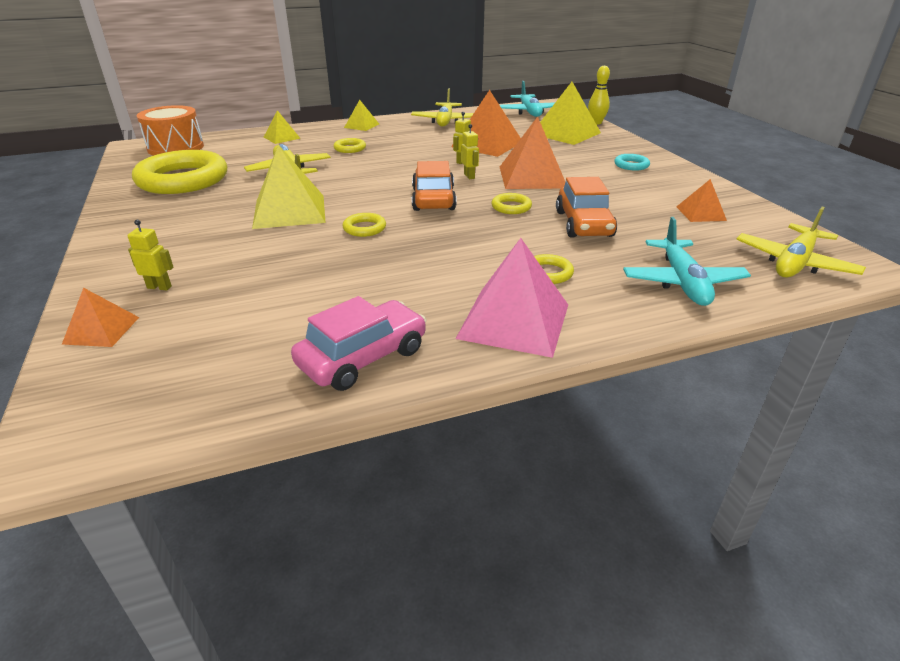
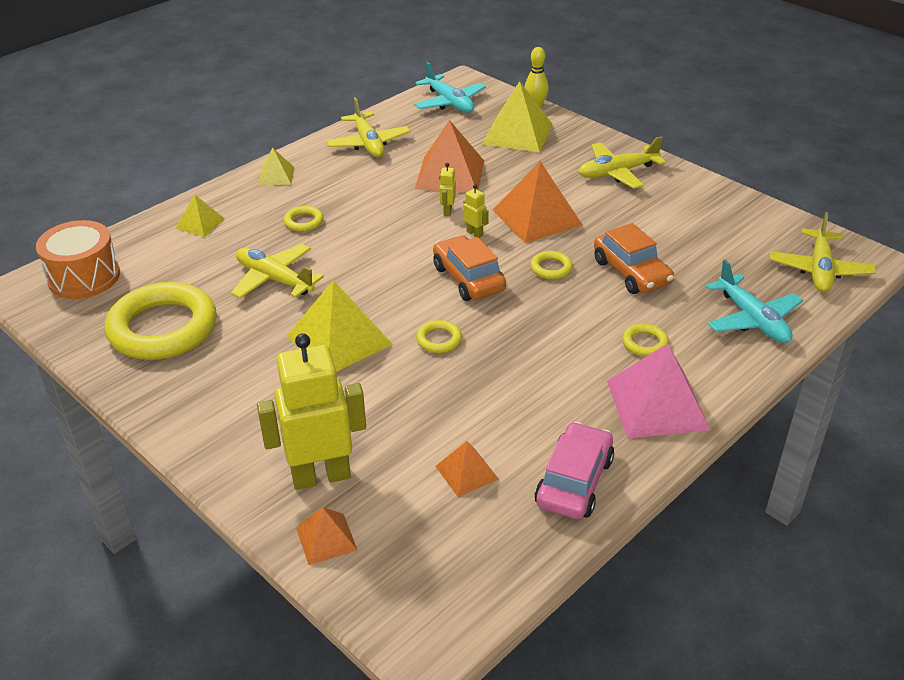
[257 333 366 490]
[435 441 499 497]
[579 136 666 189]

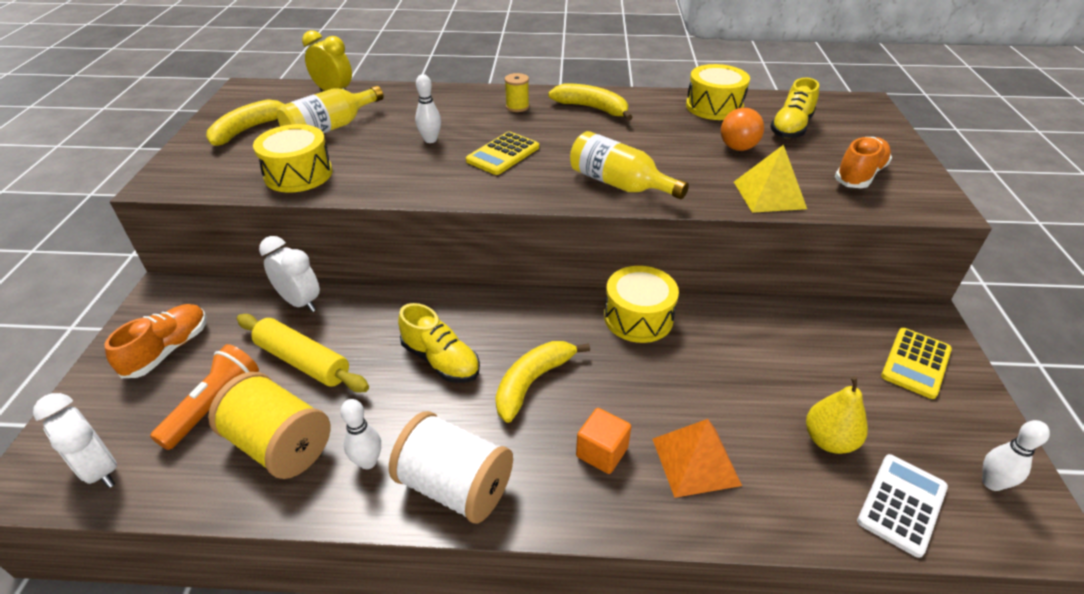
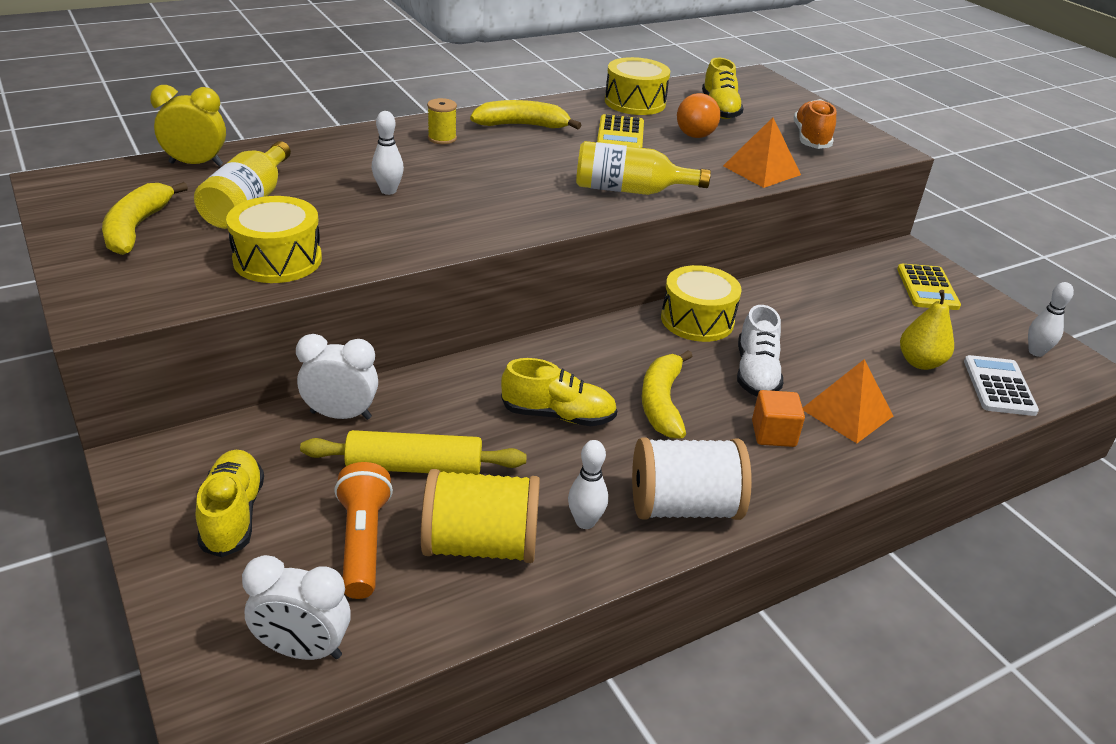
[196 450 264 557]
[597 114 644 148]
[723 117 801 188]
[737 305 783 396]

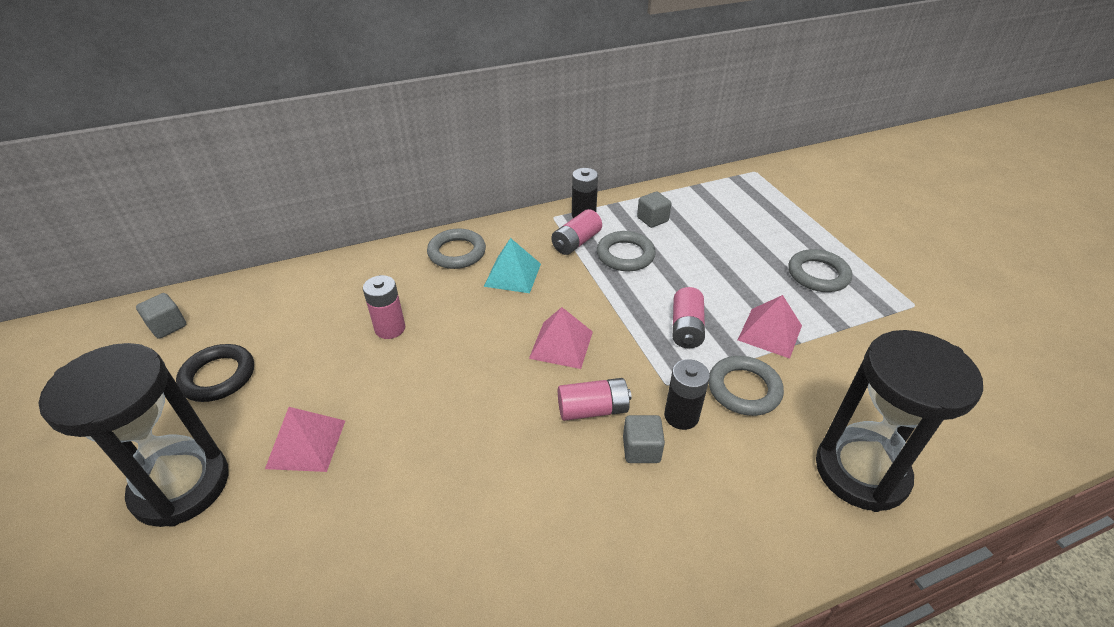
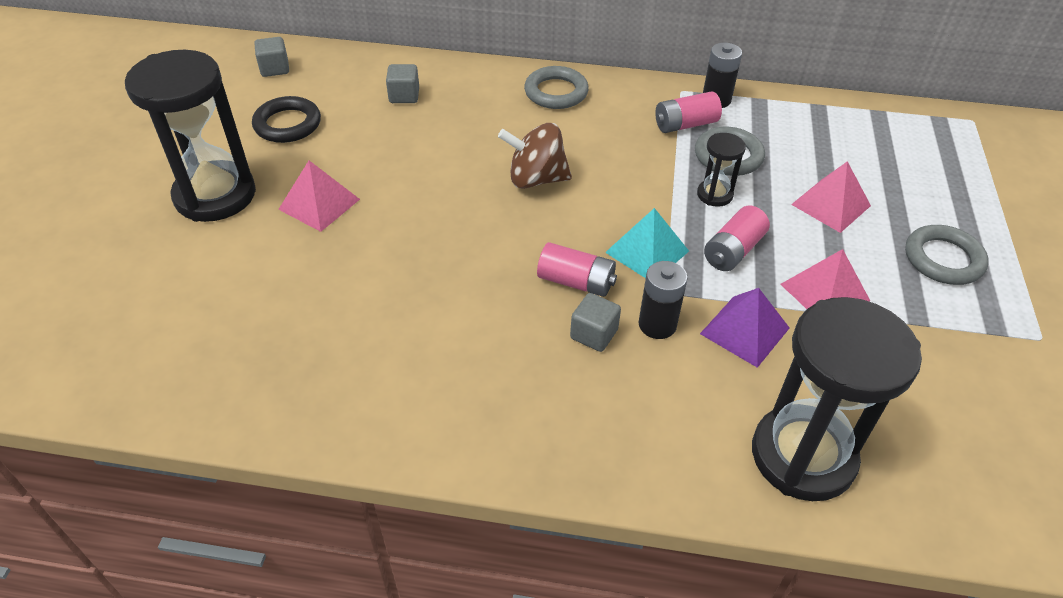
[386 64 419 103]
[498 123 572 189]
[605 208 689 278]
[697 133 746 207]
[700 288 789 368]
[791 161 871 233]
[363 275 405 339] (first image)

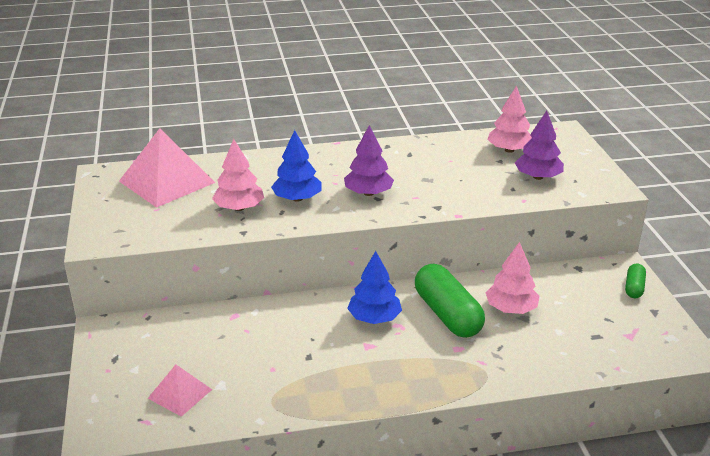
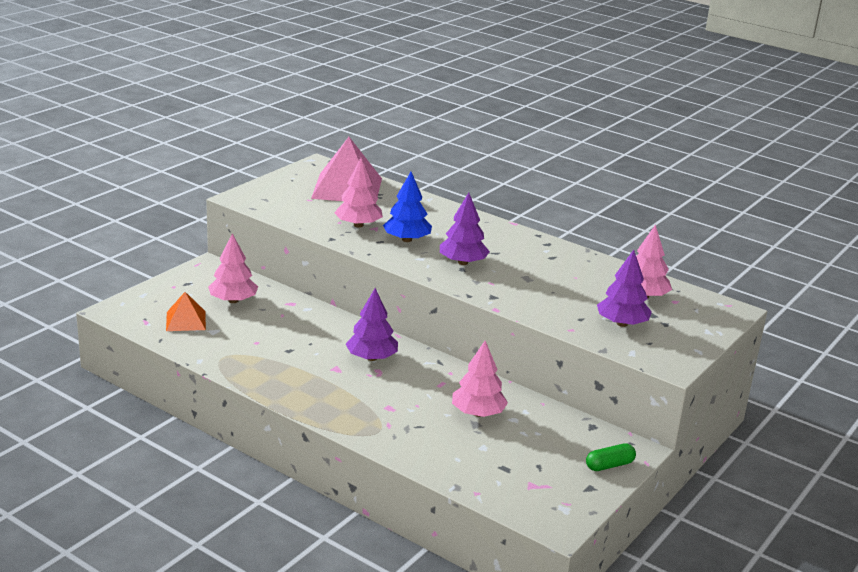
[166 292 206 331]
[208 233 258 303]
[346 288 398 361]
[415 264 485 338] (first image)

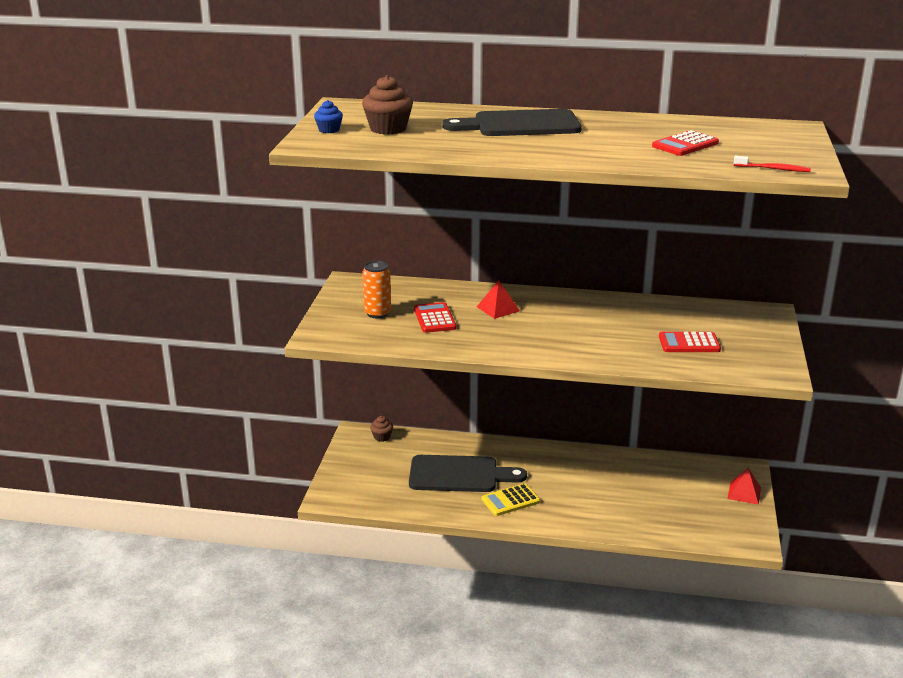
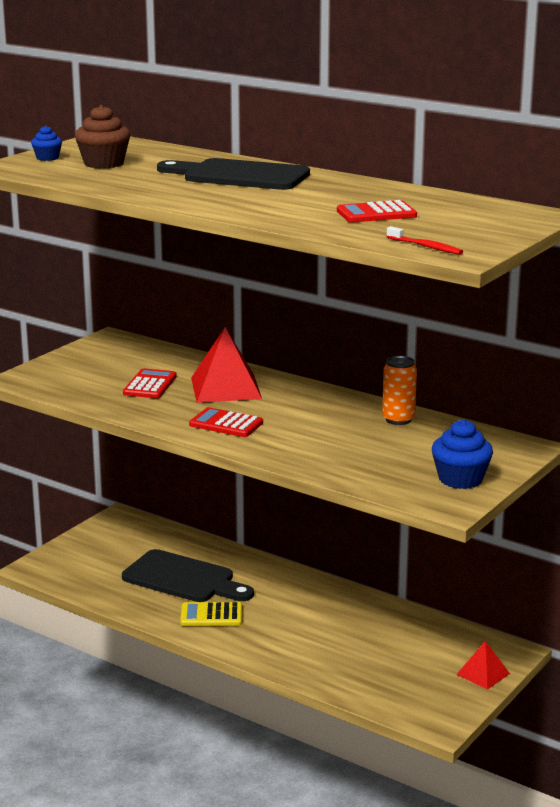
[189 407 263 437]
[191 327 262 403]
[382 356 417 425]
[432 419 493 489]
[370 416 393 442] (first image)

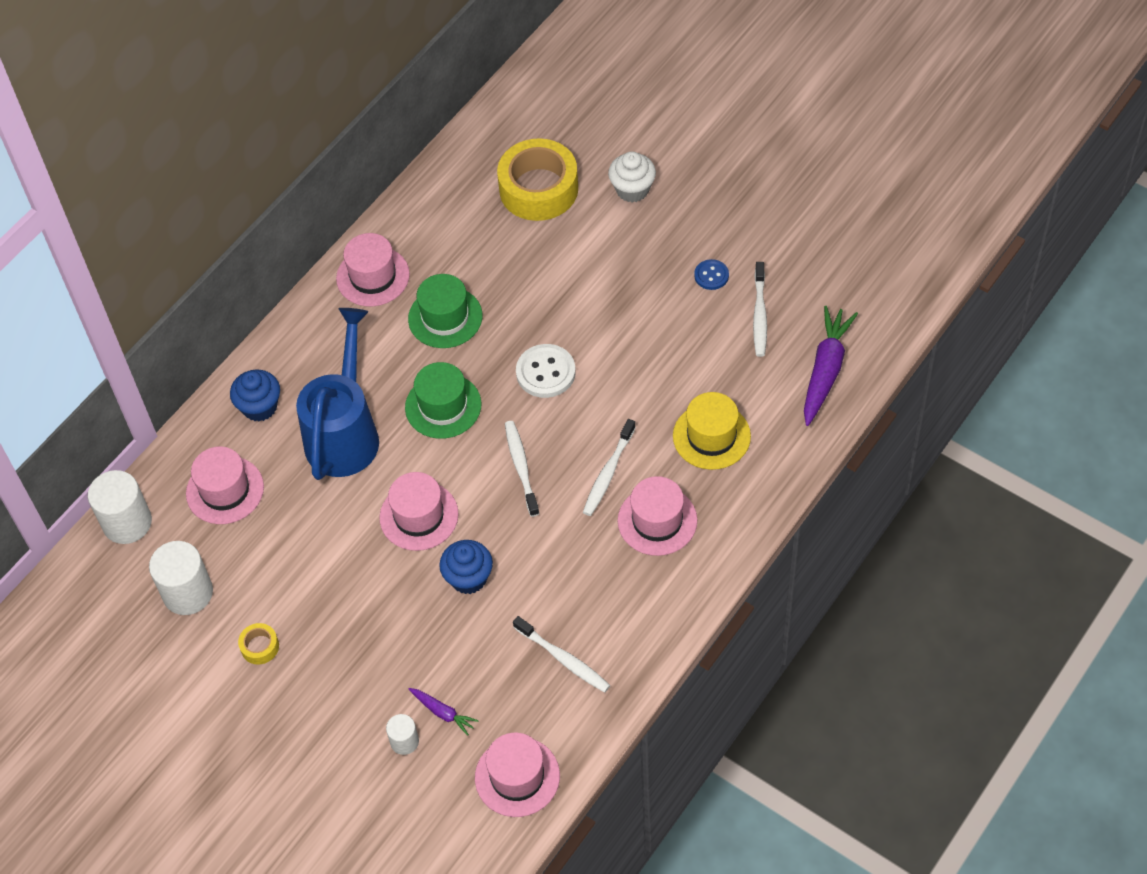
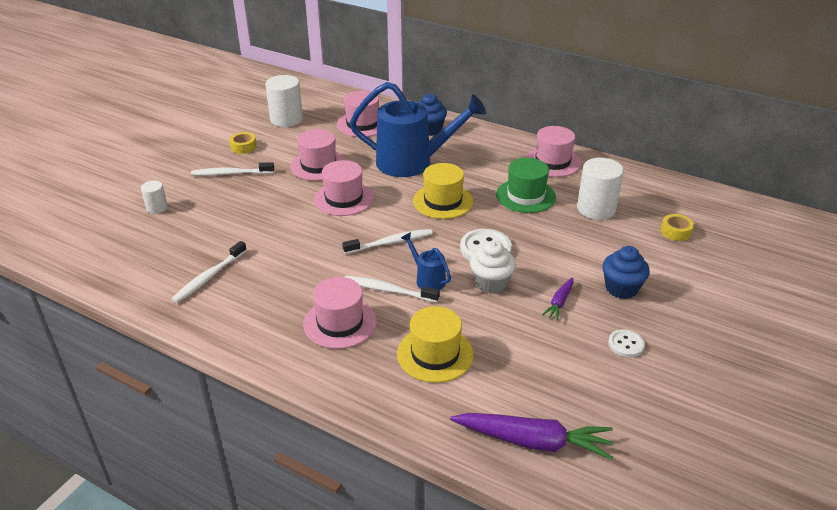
[191 162 274 176]
[290 129 346 181]
[401 232 451 290]
[413 163 473 219]
[470 241 516 293]
[542 277 574 320]
[577 158 624 220]
[602 246 650 299]
[608 329 645 357]
[661 214 694 241]

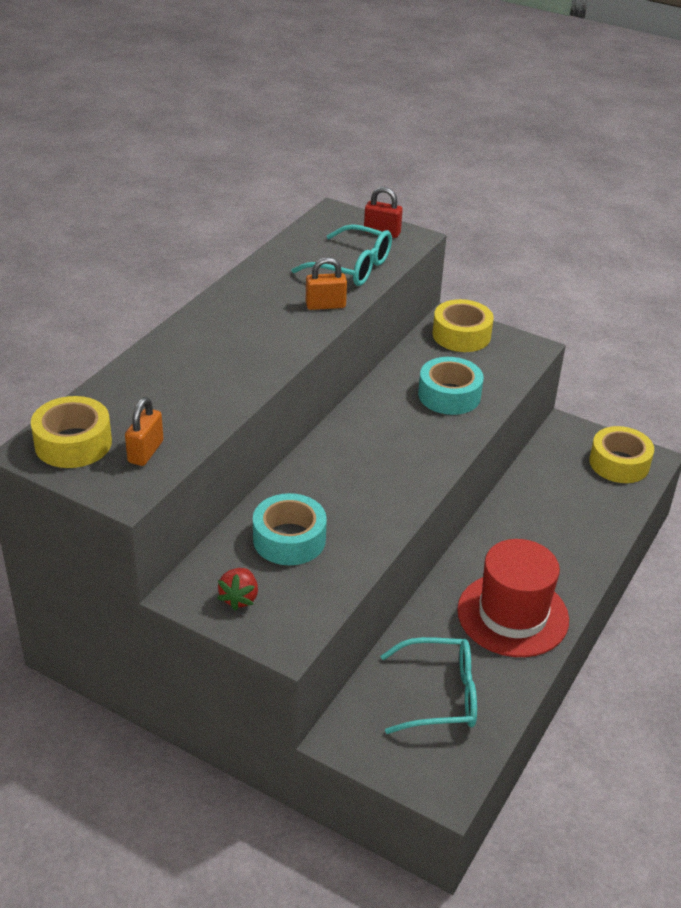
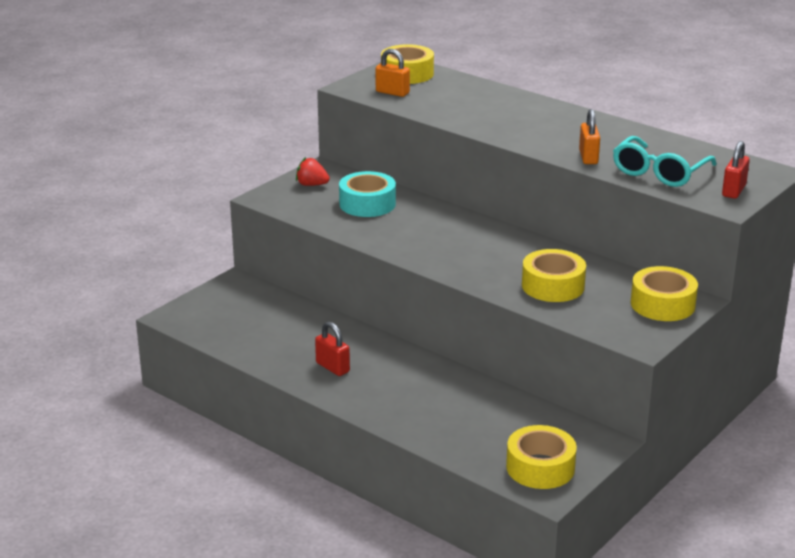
[315 322 350 376]
[522 249 586 302]
[381 637 477 734] (first image)

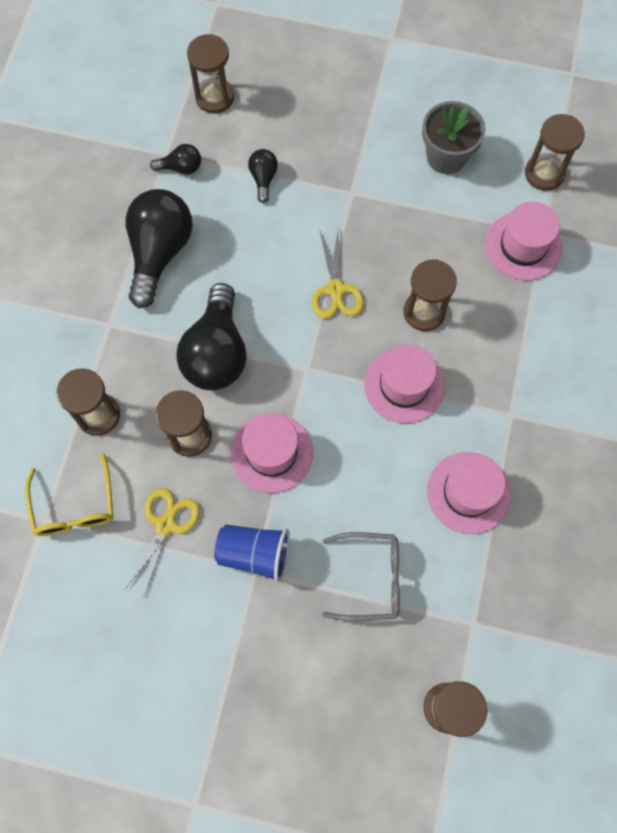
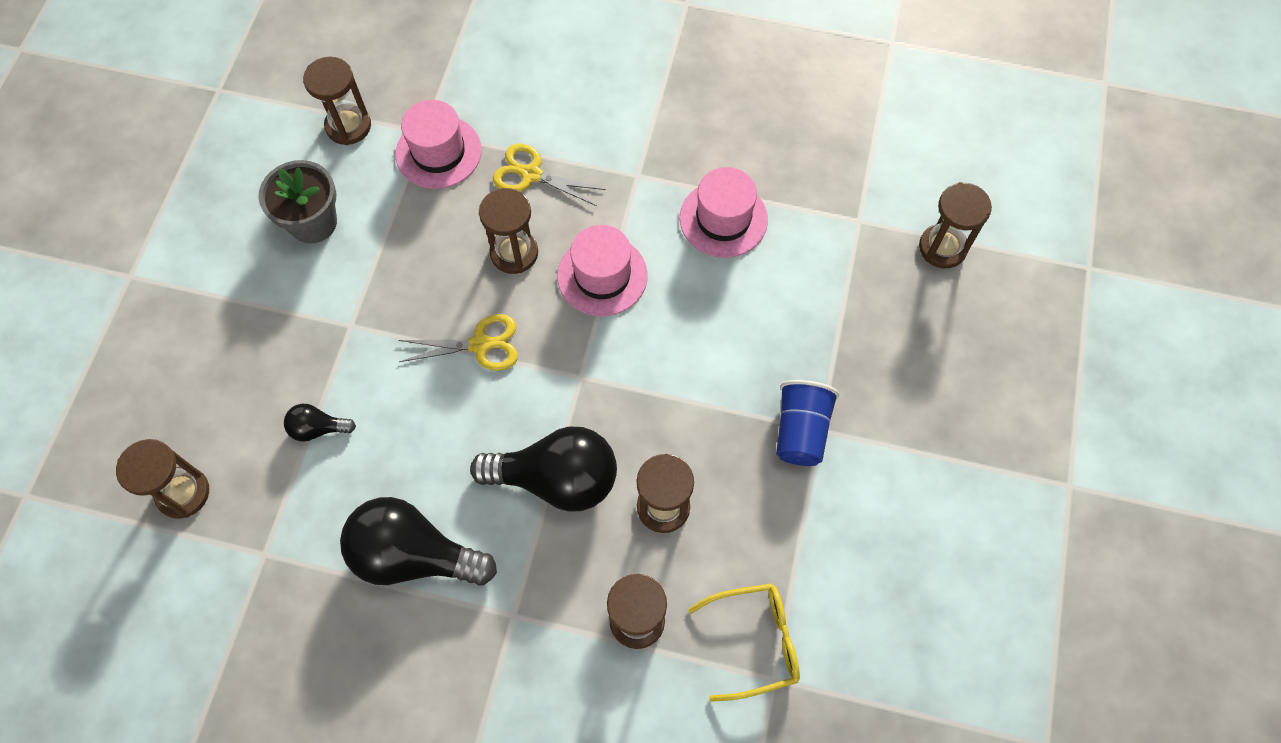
[493 144 606 206]
[150 144 201 174] (first image)
[231 413 313 493] (first image)
[322 532 400 621] (first image)

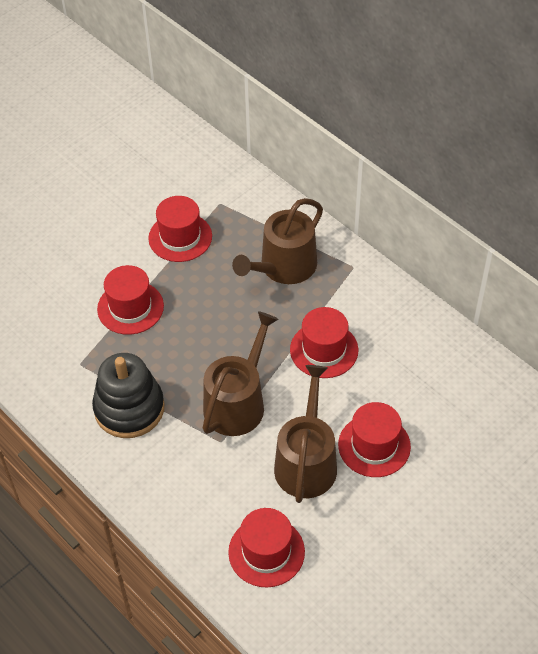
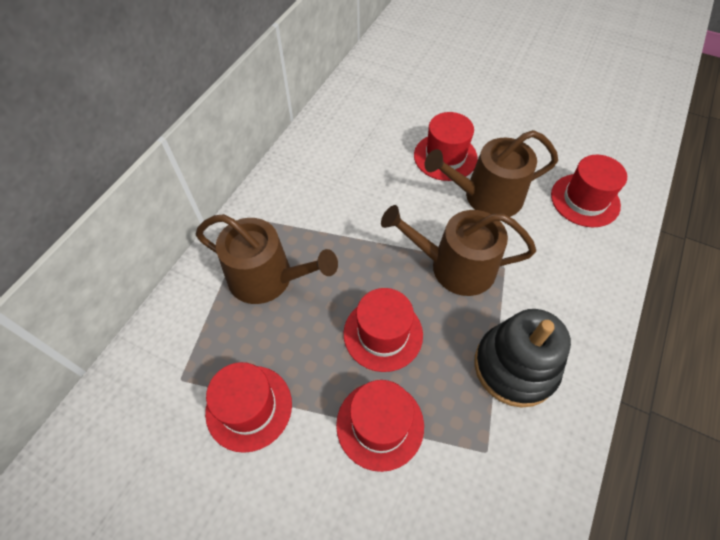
[344 288 423 372]

